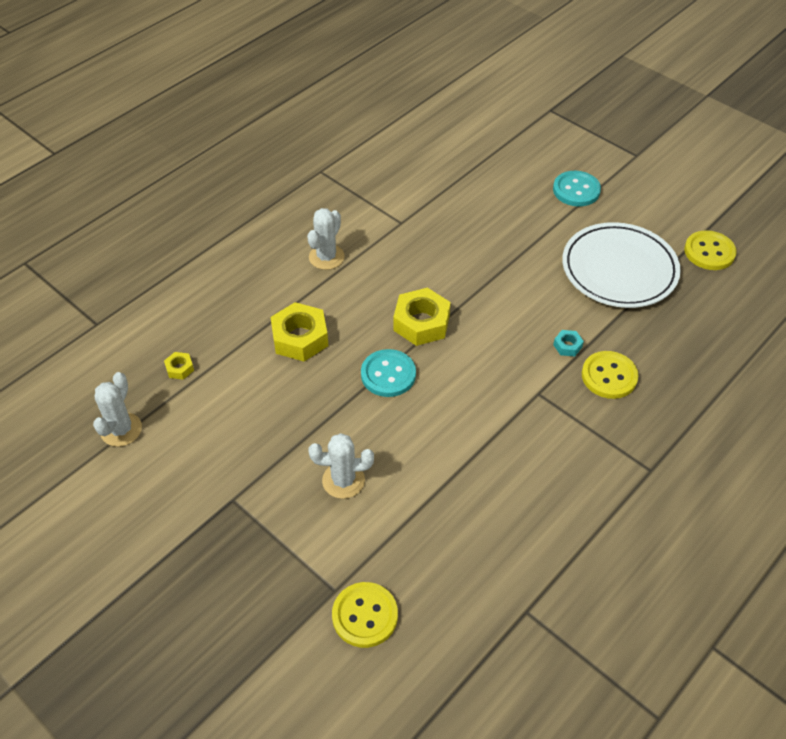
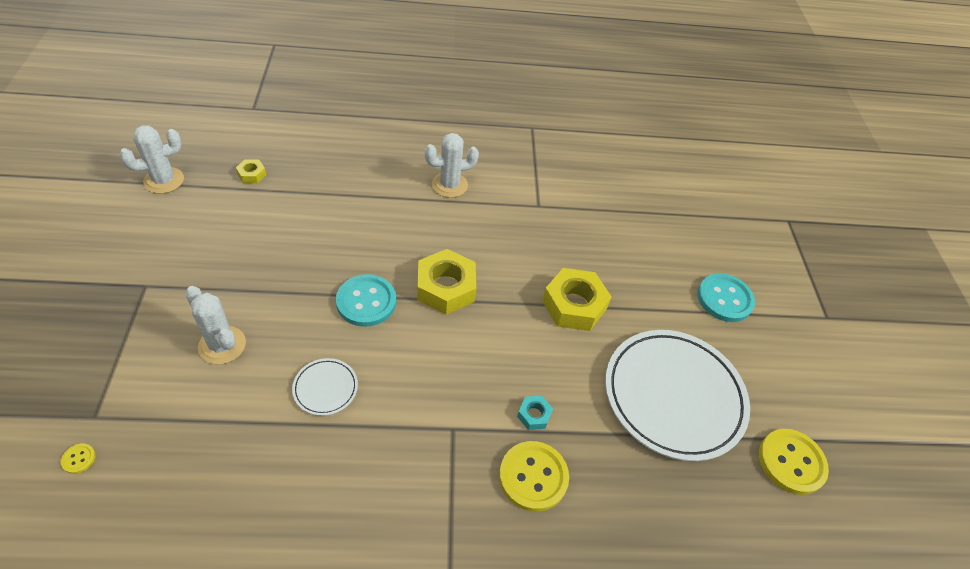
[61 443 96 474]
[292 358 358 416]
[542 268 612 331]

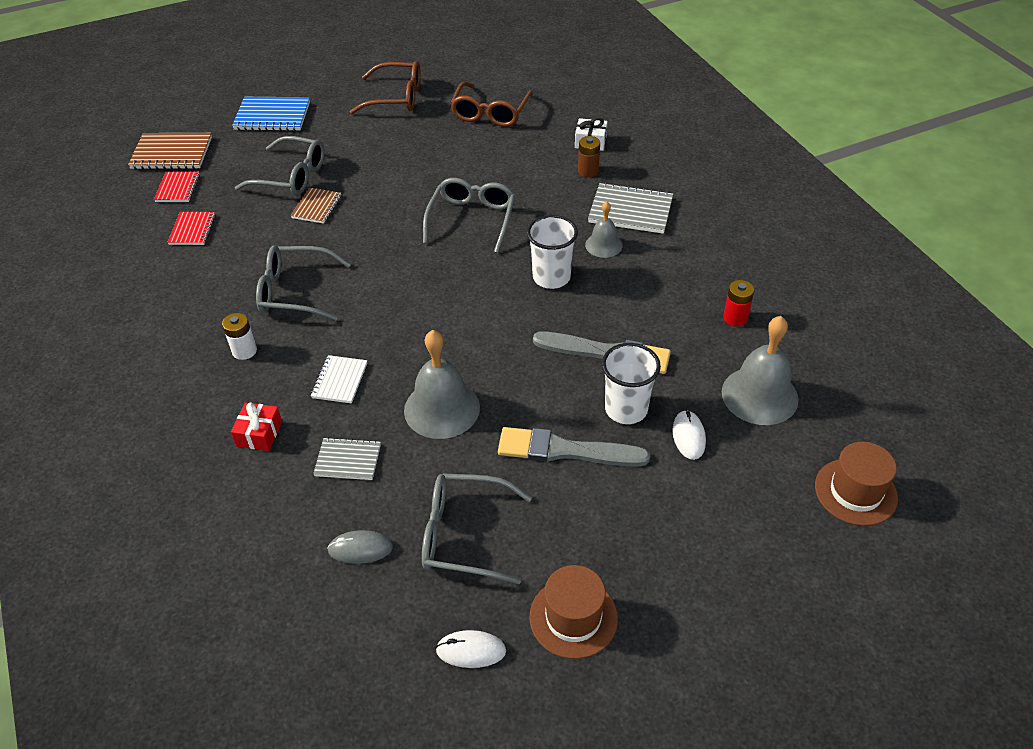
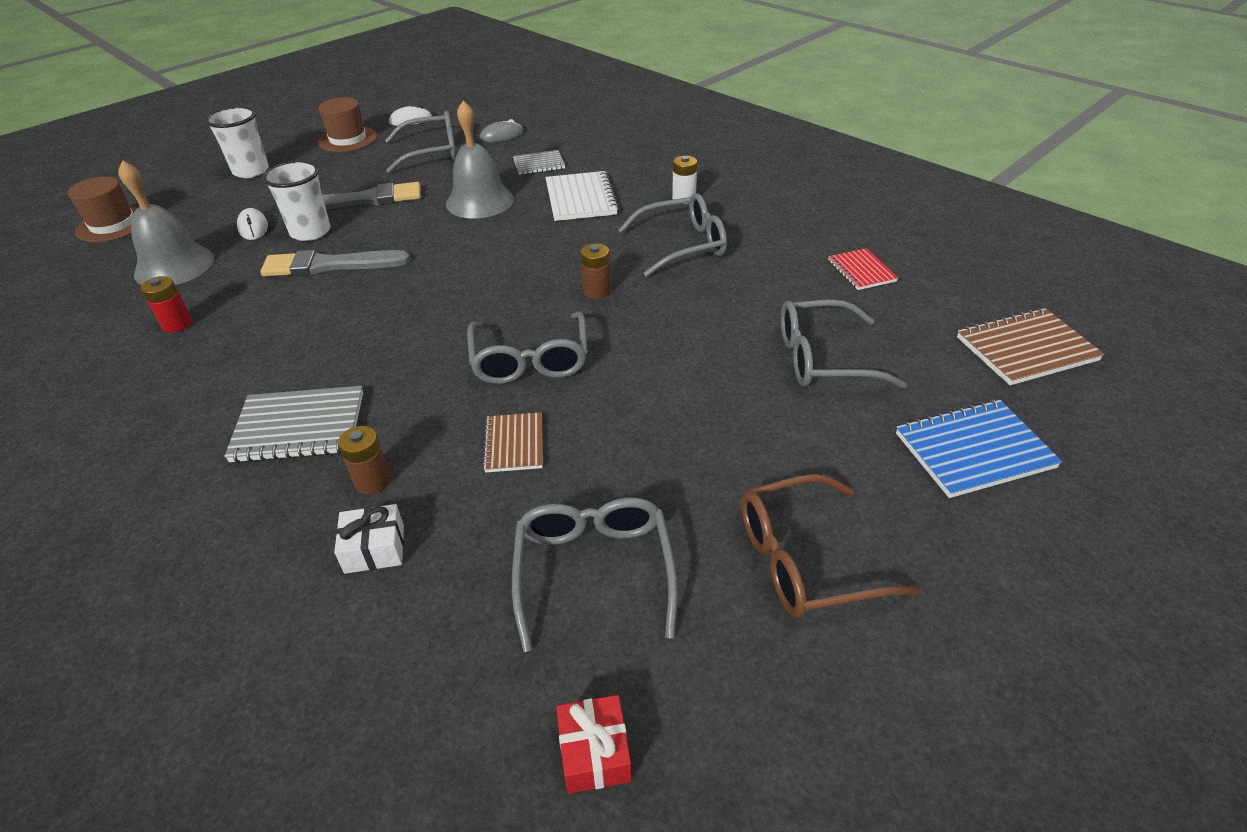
[205 106 269 178]
[482 412 543 473]
[512 498 678 652]
[545 171 619 221]
[556 695 632 794]
[581 243 611 299]
[154 172 200 202] (first image)
[585 201 623 258] (first image)

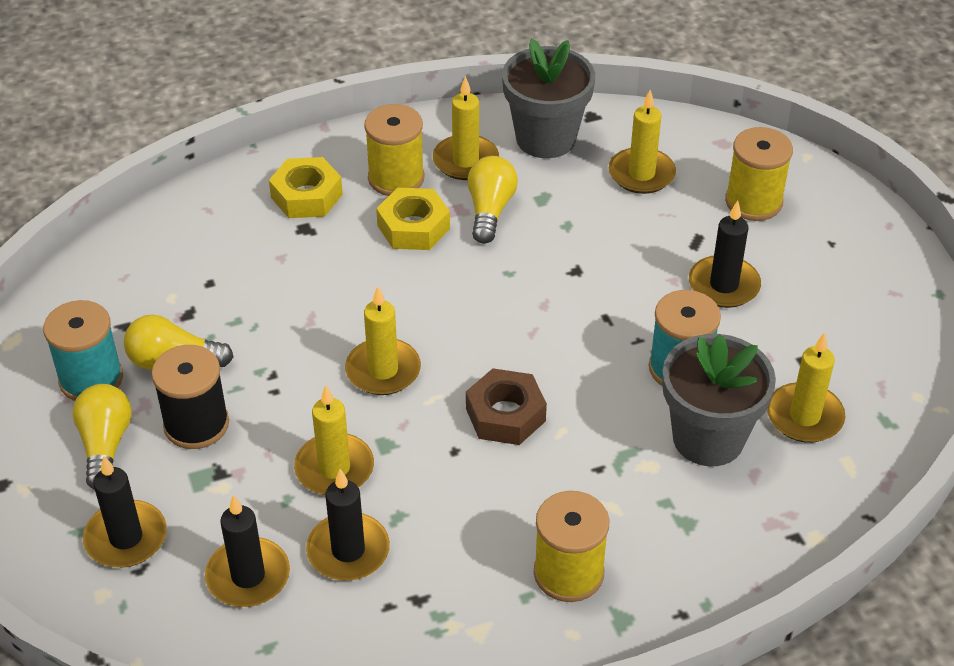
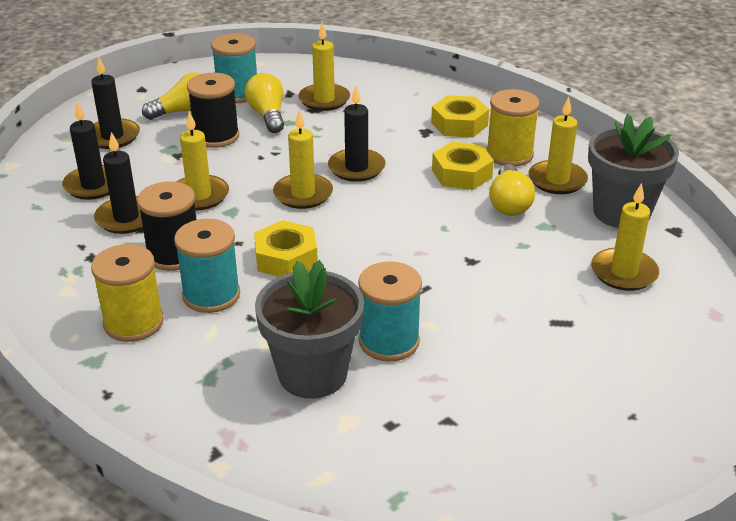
[137 181 197 271]
[174 219 240 313]
[254 220 318 277]
[298 23 350 111]
[328 86 386 182]
[489 164 535 216]
[725 127 793 221] (first image)

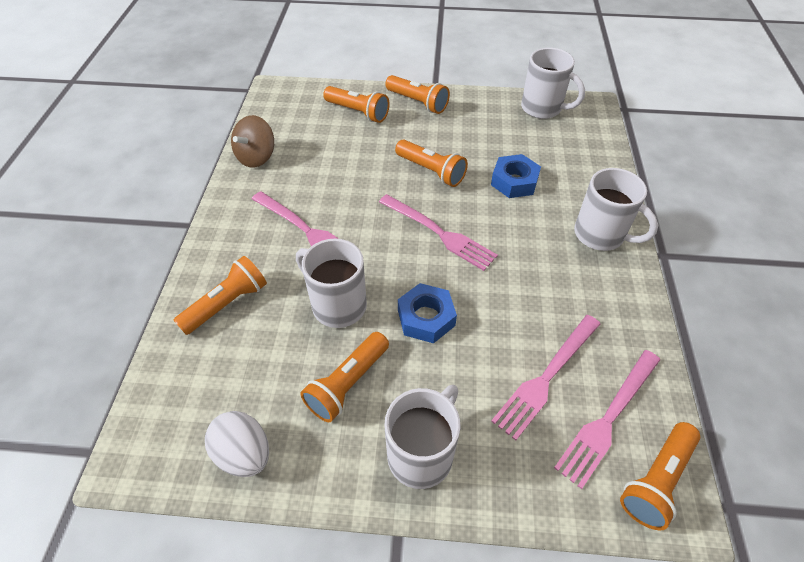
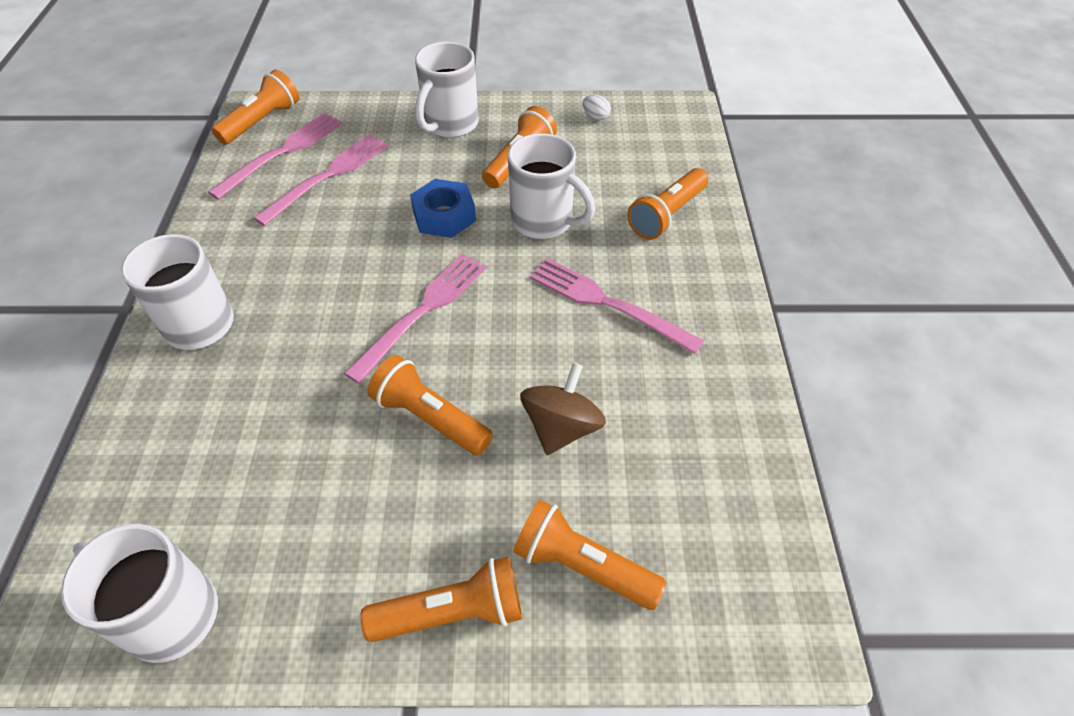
[344 253 487 384]
[360 557 522 642]
[520 363 606 455]
[583 95 611 121]
[491 154 541 198] (first image)

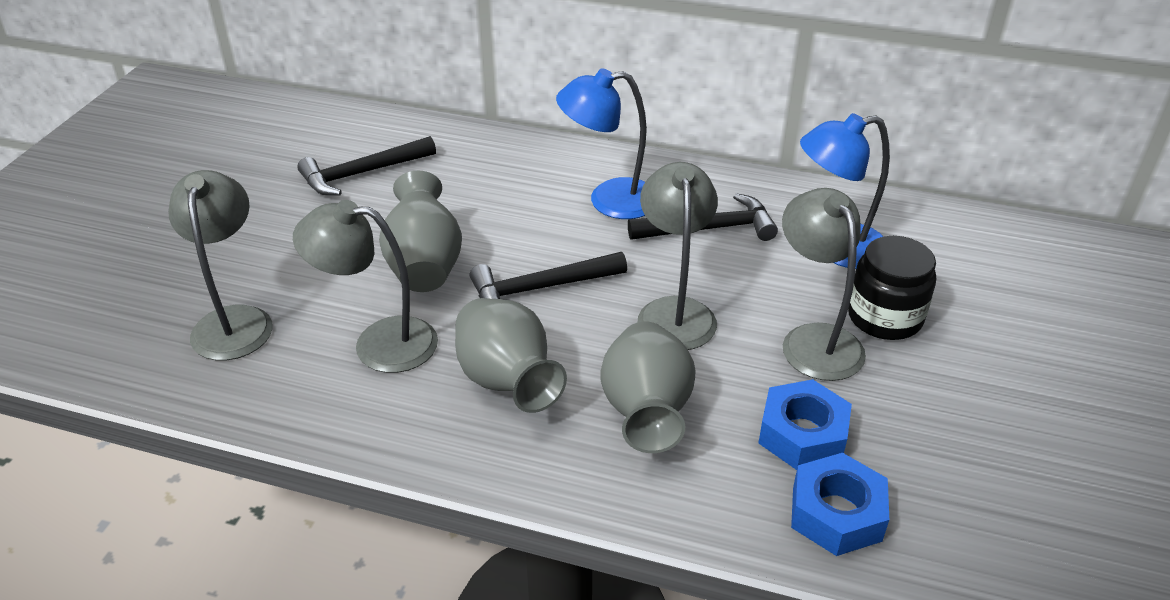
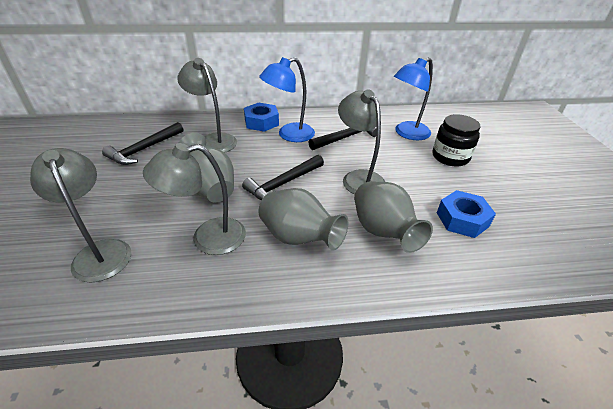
[177 58 237 153]
[244 103 279 132]

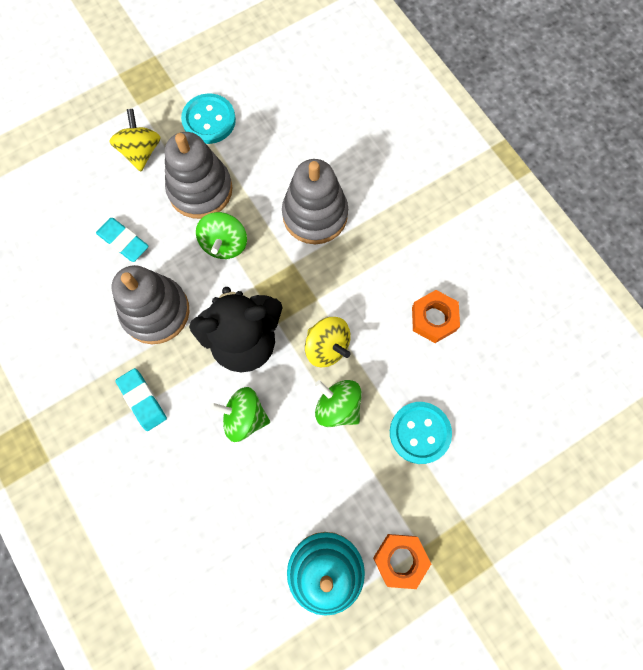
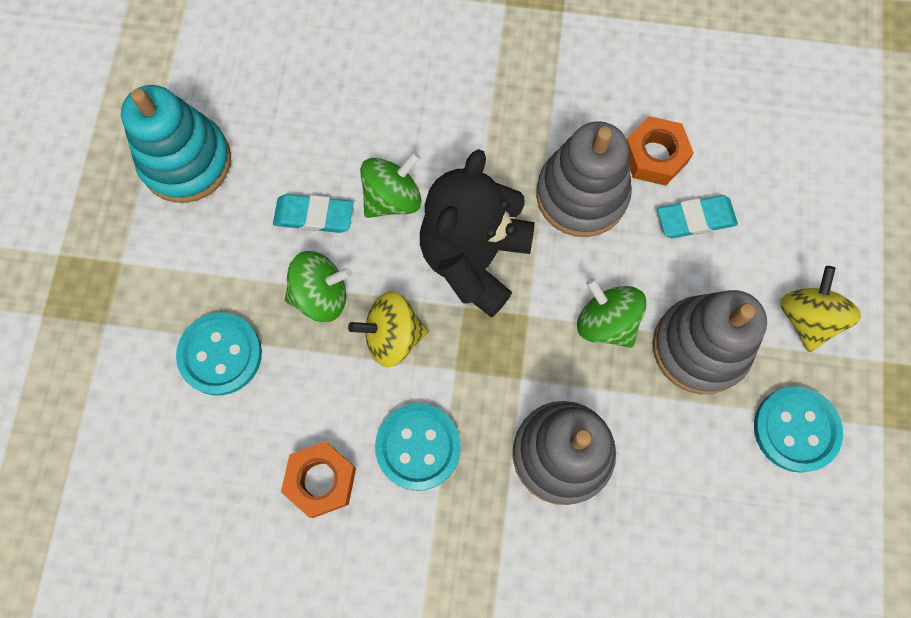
[273 194 353 233]
[375 404 461 491]
[626 116 694 186]
[780 266 861 352]

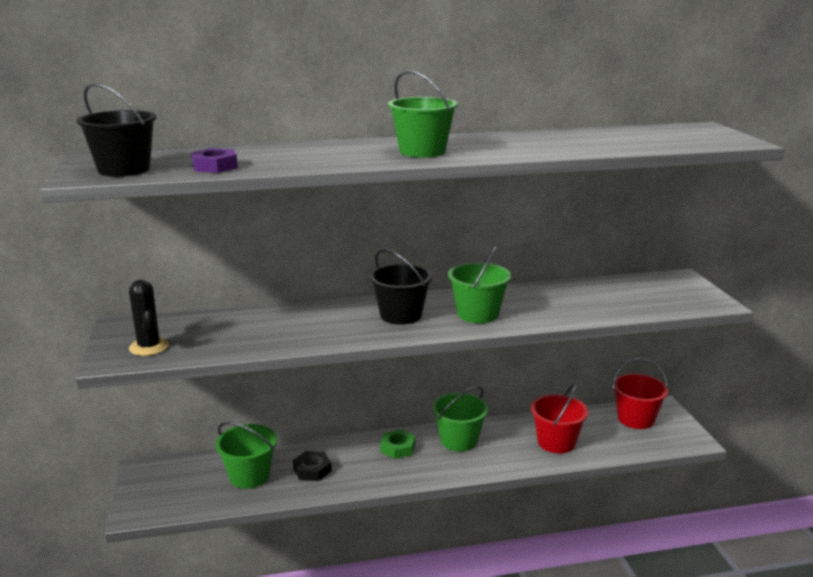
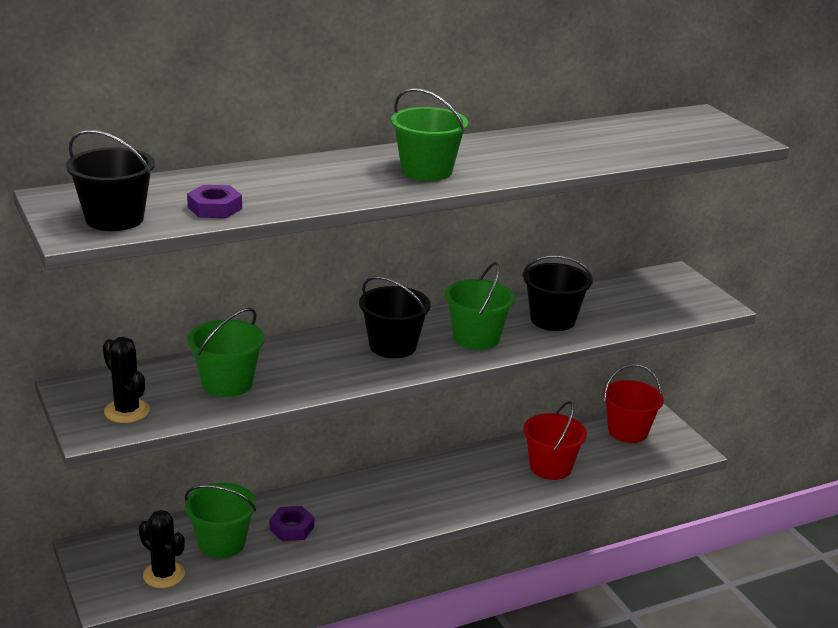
[139 510 185 588]
[188 308 265 397]
[269 506 314 541]
[522 255 593 331]
[380 429 415 459] (first image)

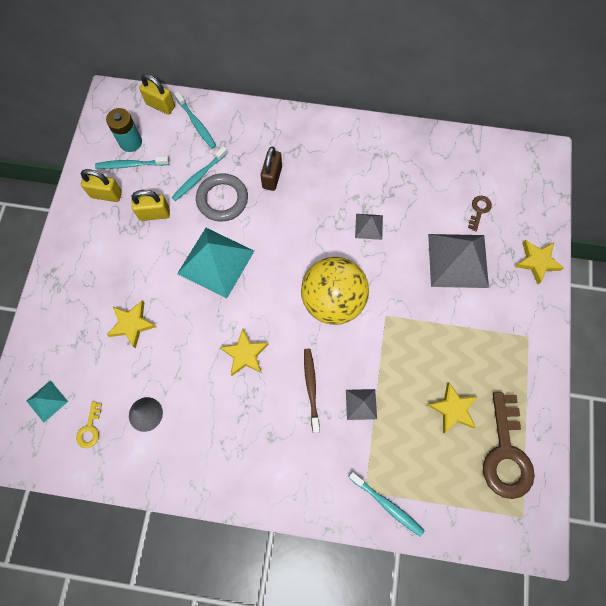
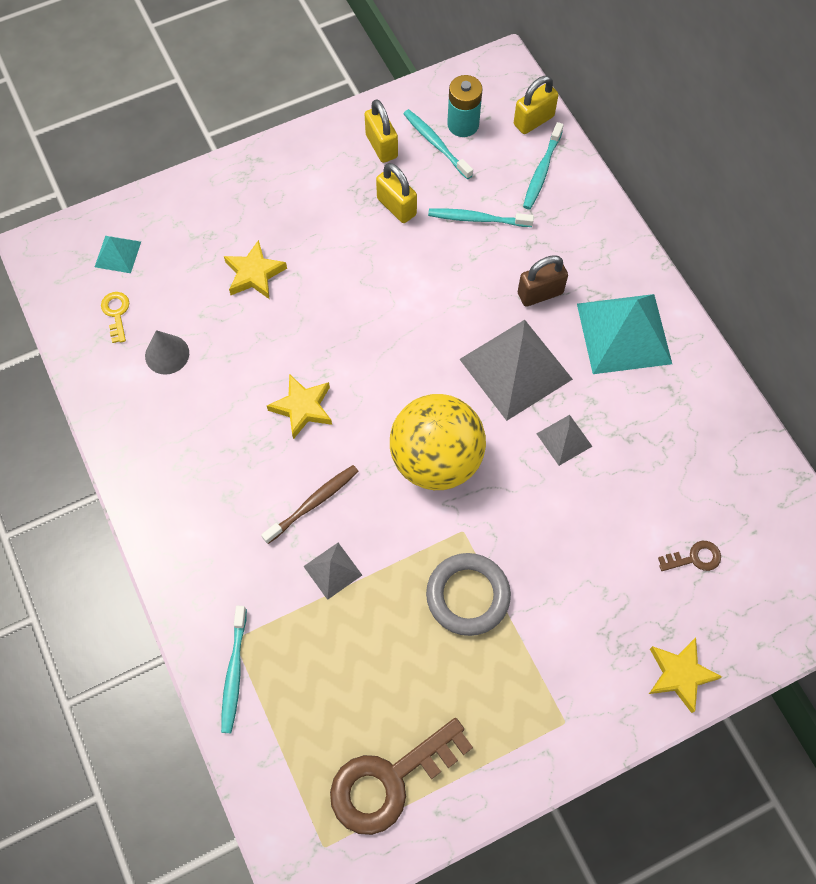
[101 292 129 343]
[426 553 511 636]
[459 320 573 421]
[514 76 558 134]
[577 294 672 374]
[427 382 478 433] (first image)

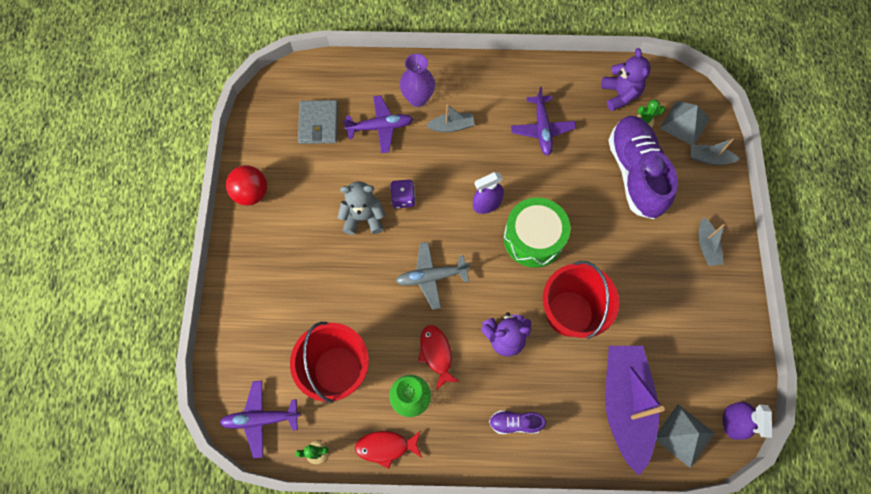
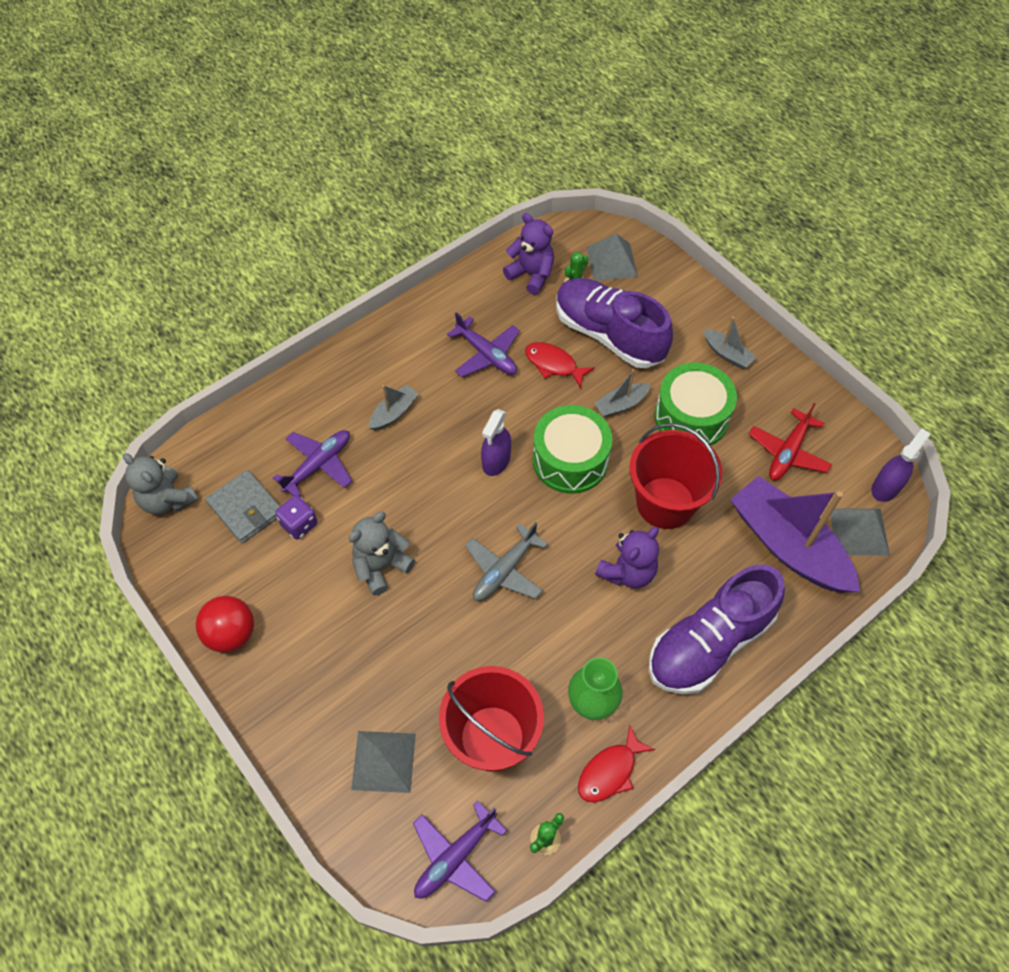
[123 453 199 515]
[275 495 318 540]
[351 731 416 793]
[525 342 595 389]
[594 369 651 417]
[649 564 785 694]
[654 362 737 446]
[749 403 832 480]
[872 429 930 502]
[400 53 435 107] (first image)

